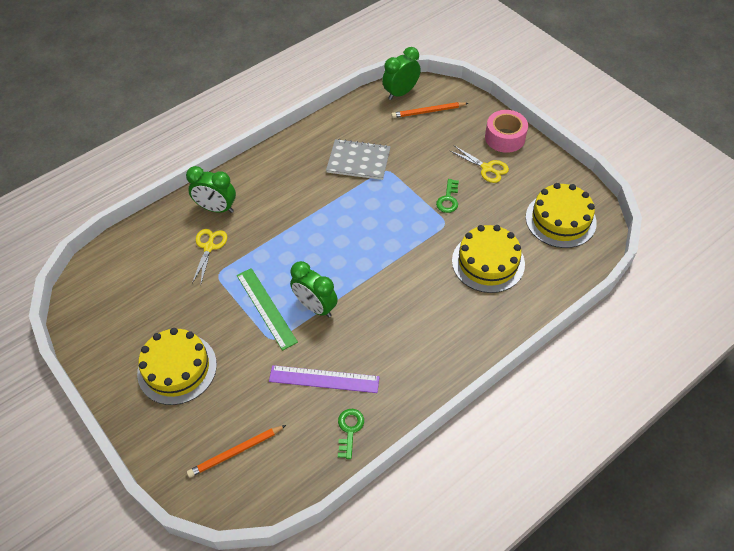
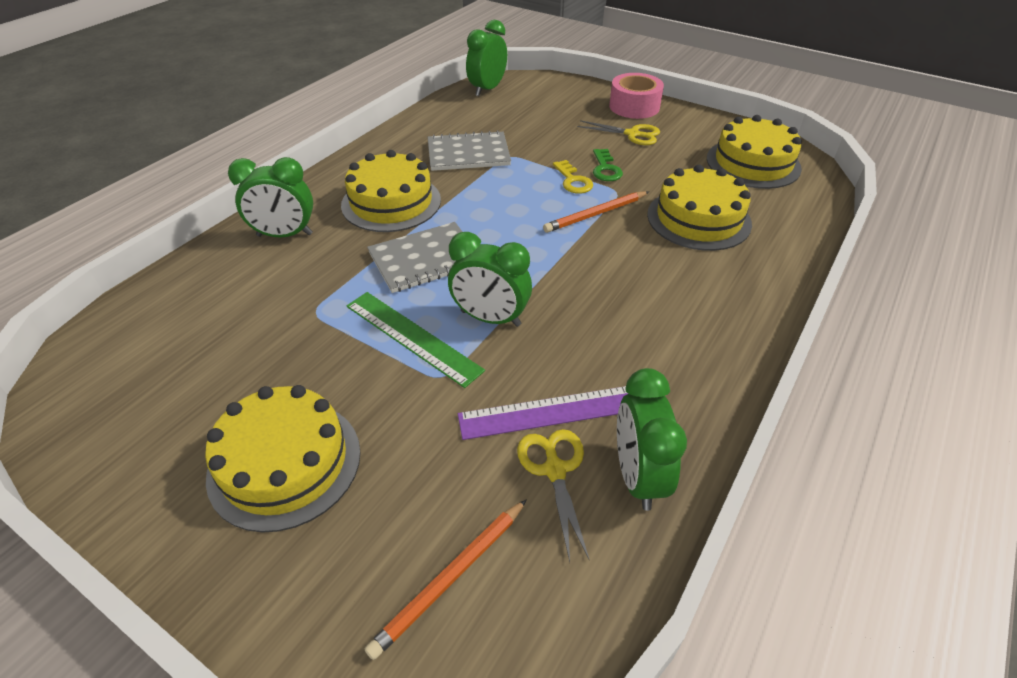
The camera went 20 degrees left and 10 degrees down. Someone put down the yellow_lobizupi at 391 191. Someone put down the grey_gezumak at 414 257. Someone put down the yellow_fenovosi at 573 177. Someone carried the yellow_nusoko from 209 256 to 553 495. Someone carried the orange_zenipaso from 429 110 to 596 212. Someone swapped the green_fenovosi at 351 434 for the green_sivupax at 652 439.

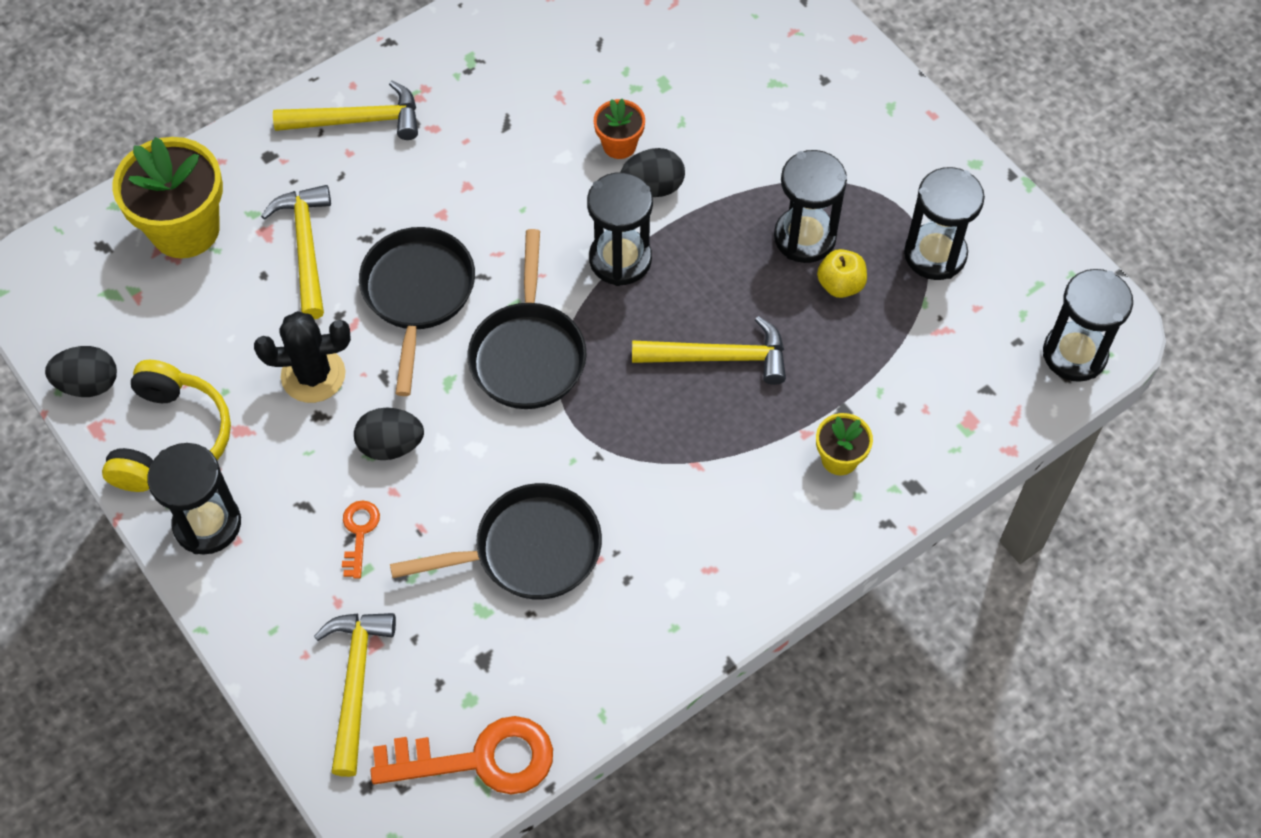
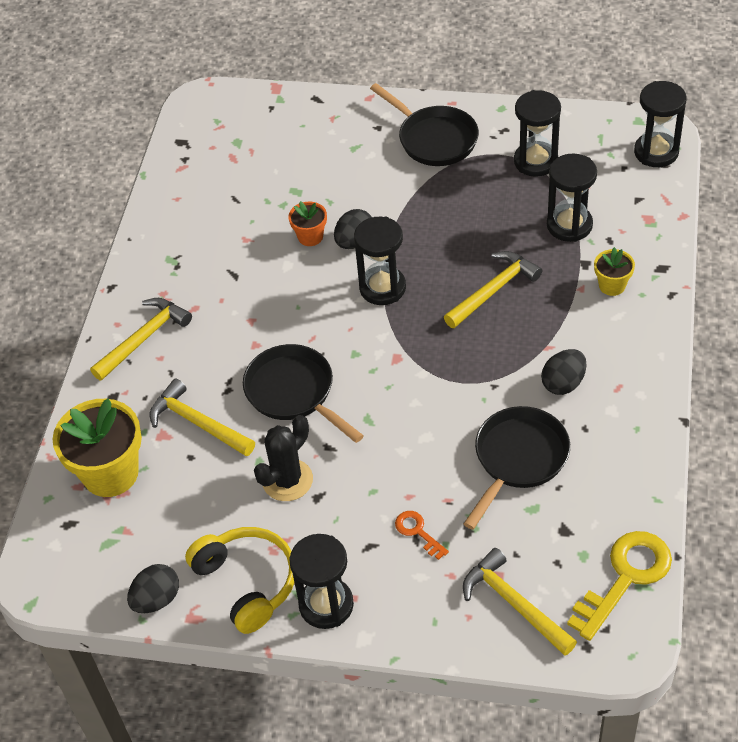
The camera went 40 degrees left and 10 degrees down. Someone took away the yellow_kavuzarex at 842 273. Someone carried the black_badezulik from 389 434 to 563 372. Someone carried the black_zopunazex from 527 319 to 424 124. Someone carried the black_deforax from 810 206 to 572 198. Someone repainted the orange_fenovosi at 461 755, which became the yellow_fenovosi at 619 586.

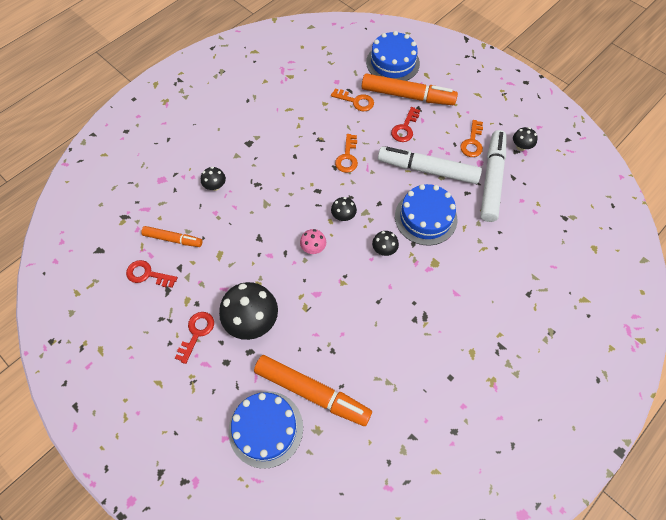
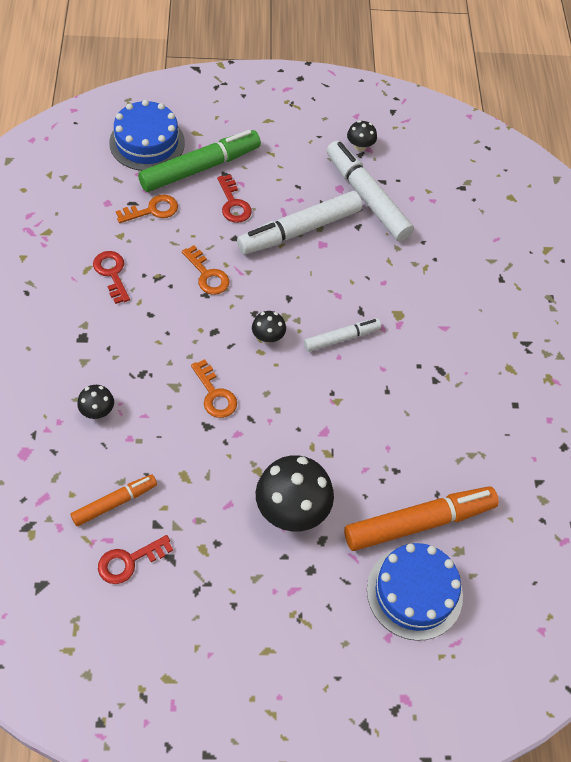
The camera went 50 degrees left and 5 degrees down. Someone took away the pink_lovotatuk at 313 241. Someone took away the blue_lobizupi at 426 215. Someone carried the red_fenovosi from 194 338 to 111 277. Someone carried the orange_fenovosi from 471 138 to 214 388. Someone swapped the black_lovotatuk at 385 243 for the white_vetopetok at 342 335. Someone repainted the orange_vetopetok at 410 89, which became the green_vetopetok at 199 161.

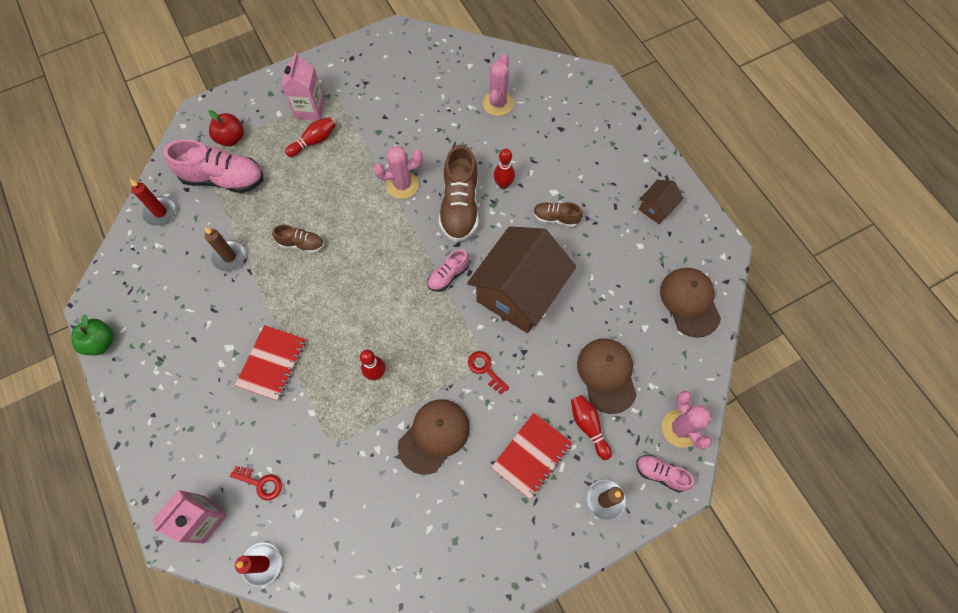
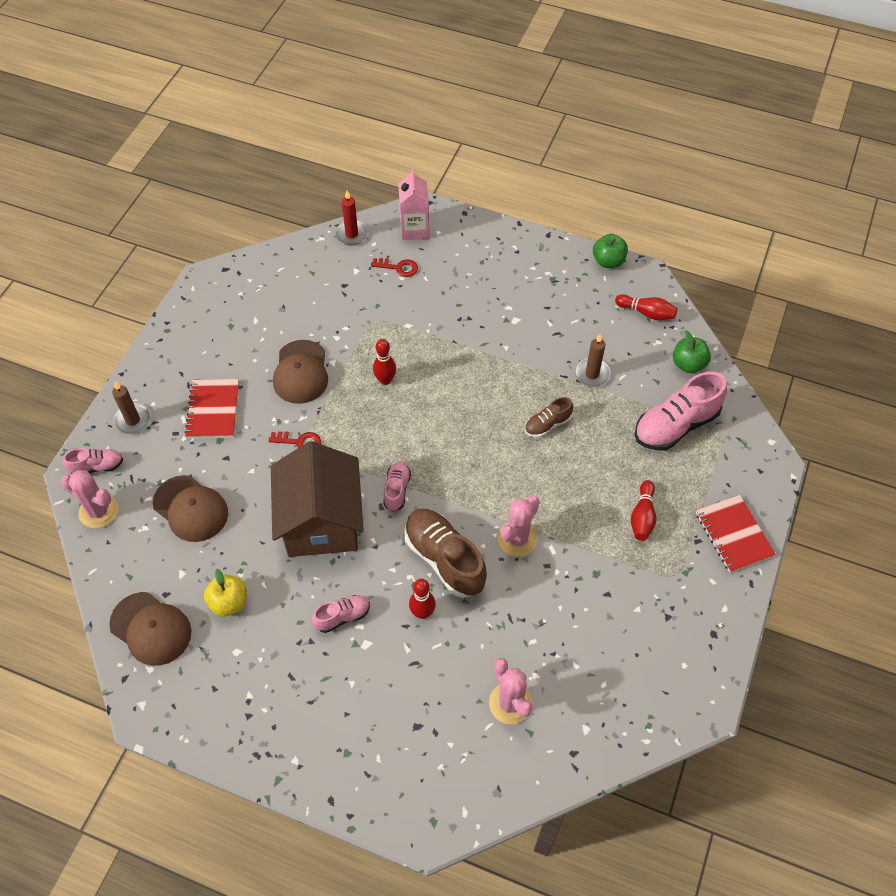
The camera went 140 degrees right and 10 degrees down. Someone took away the red_kavuzarex at 226 128. Someone took away the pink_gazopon at 303 86. Someone took away the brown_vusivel at 661 202. Someone put down the yellow_kavuzarex at 225 593. Someone carried the red_gezumak from 270 363 to 736 534. Someone carried the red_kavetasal from 591 427 to 646 307. Someone swapped the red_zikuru at 153 202 for the green_kavuzarex at 692 351. Someone repainted the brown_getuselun at 558 214, which became the pink_getuselun at 341 614. Someone rotated the red_fenovosi at 256 483 by 150 degrees counterclockwise.

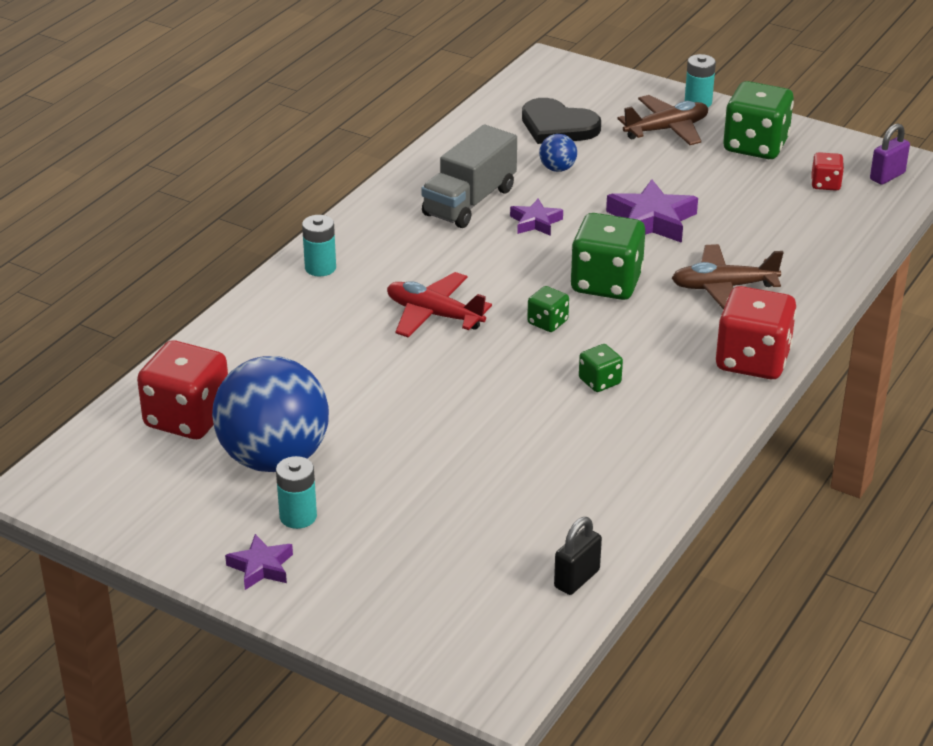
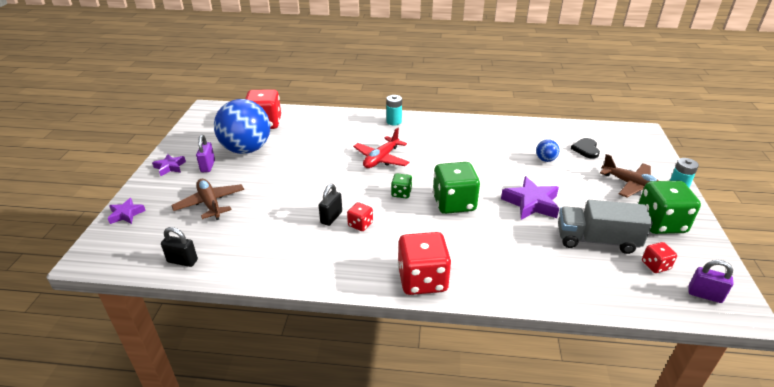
The camera went 65 degrees right and 0 degrees up. Someone put down the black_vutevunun at 330 205. Someone carried the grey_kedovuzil from 469 176 to 605 227. Someone carried the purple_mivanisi from 536 217 to 126 211. Someone carried the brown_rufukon from 728 277 to 207 199. Someone swapped the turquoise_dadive at 296 492 for the purple_vutevunun at 205 153. Someone repainted the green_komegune at 601 368, which became the red_komegune at 360 216. Someone rotated the red_rufukon at 439 305 by 150 degrees counterclockwise. Someone scaled the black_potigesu at 561 121 by 0.63.

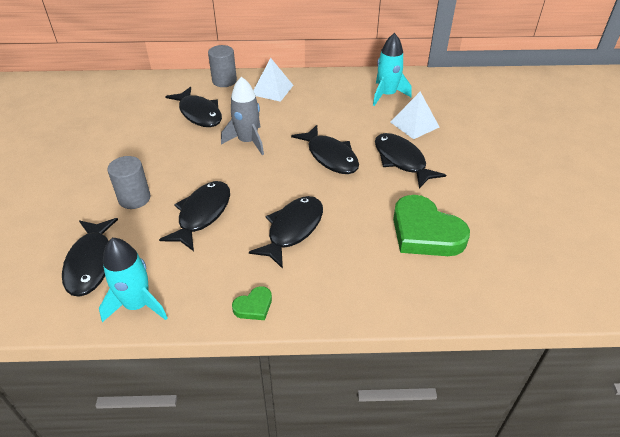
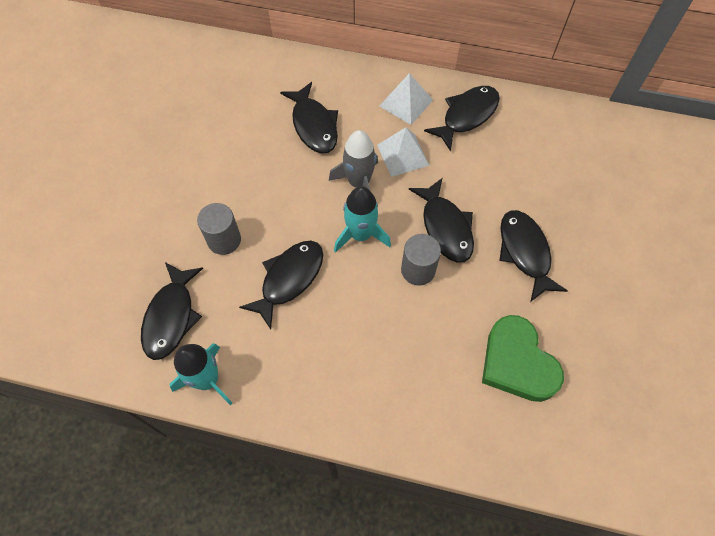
The camera went 15 degrees right and 20 degrees up. Someone took away the green_potigesu at 252 303. Someone carried the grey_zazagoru from 222 66 to 421 260. Someone carried the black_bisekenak from 286 232 to 462 119. Someone carried the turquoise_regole from 392 69 to 362 219. Someone carried the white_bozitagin from 414 115 to 403 152.

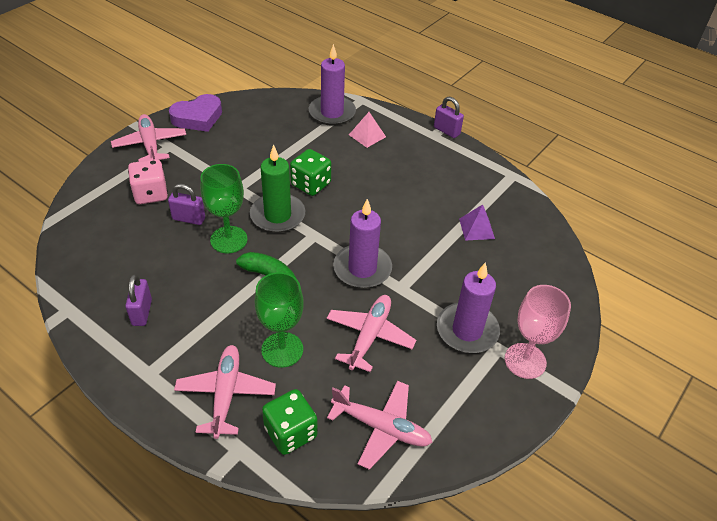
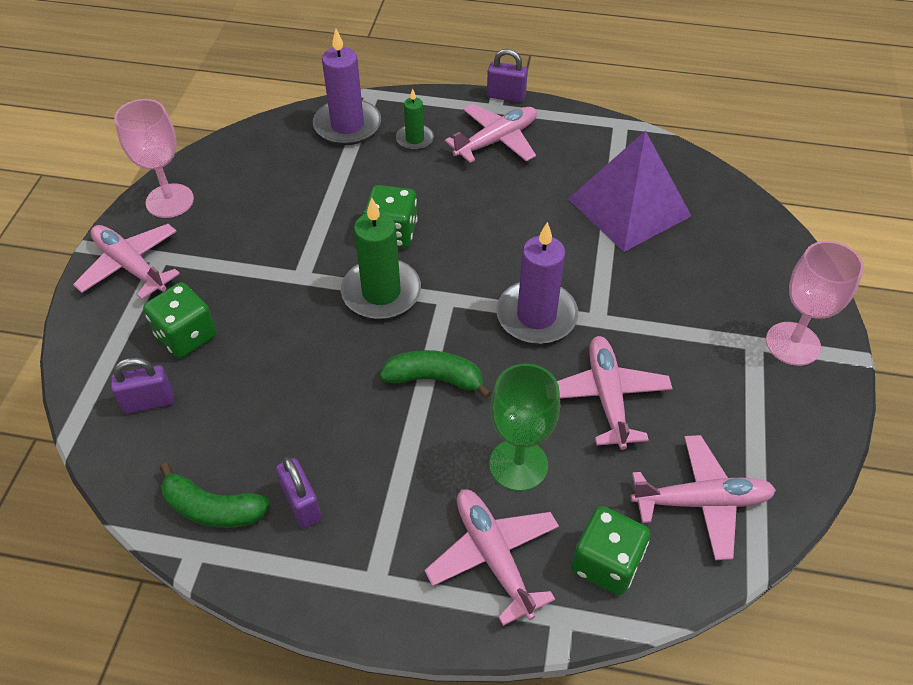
The camera went 25 degrees left and 5 degrees up. Someone took away the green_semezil at 224 208. Someone took away the purple_zikuru at 468 307. Someone put down the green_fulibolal at 215 495. Someone put down the pink_rufukon at 491 133. Someone carried the purple_vutevunun from 186 204 to 142 386. Someone swapped the purple_potigesu at 195 113 for the pink_semezil at 154 158. Someone swapped the pink_bozitagin at 367 130 for the green_zikuru at 415 119. Someone repainted the pink_komegune at 148 181, which became the green_komegune at 180 320. Someone scaled the purple_bozitagin at 477 222 by 2.16.

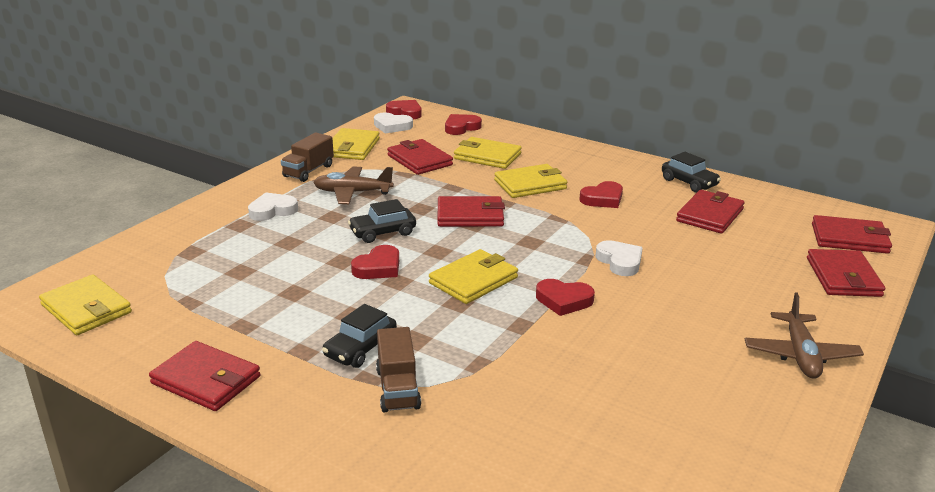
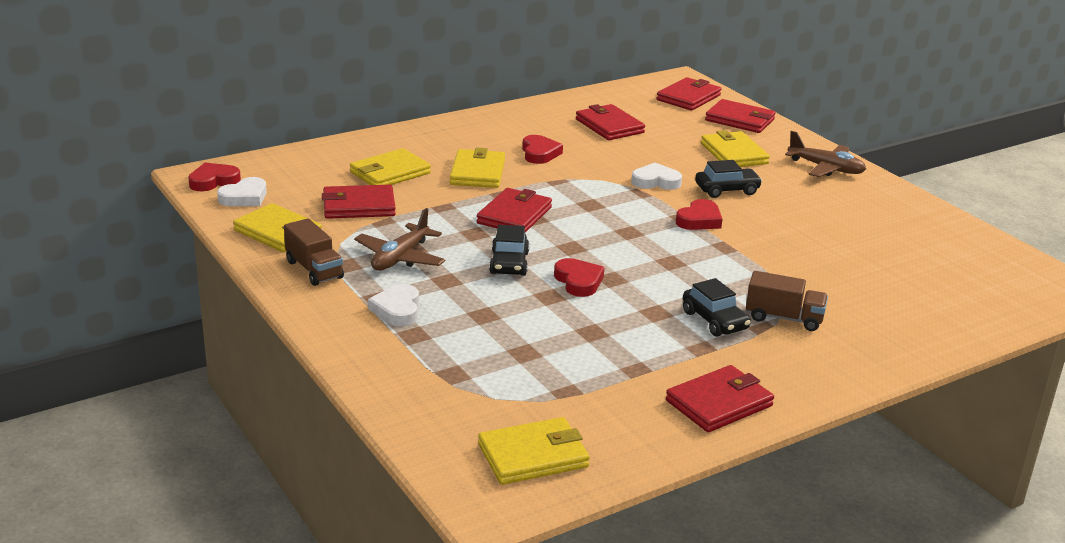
The camera went 65 degrees left and 0 degrees up. Someone took away the red_potigesu at 463 124. Someone carried the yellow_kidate from 473 276 to 735 148. Someone carried the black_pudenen from 691 172 to 728 179.

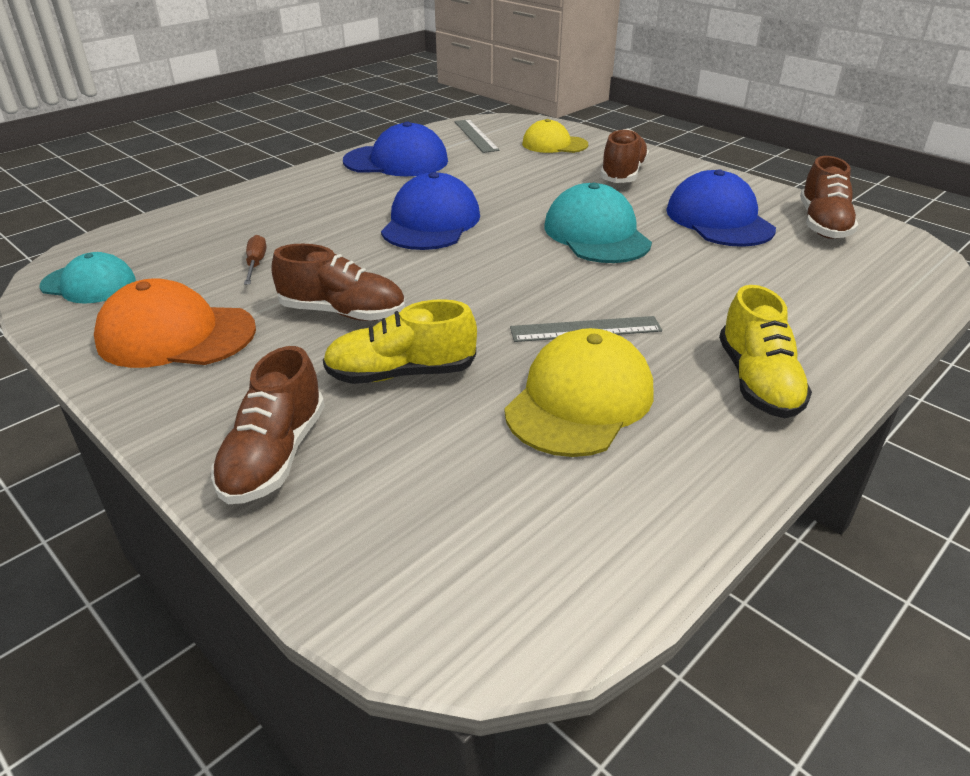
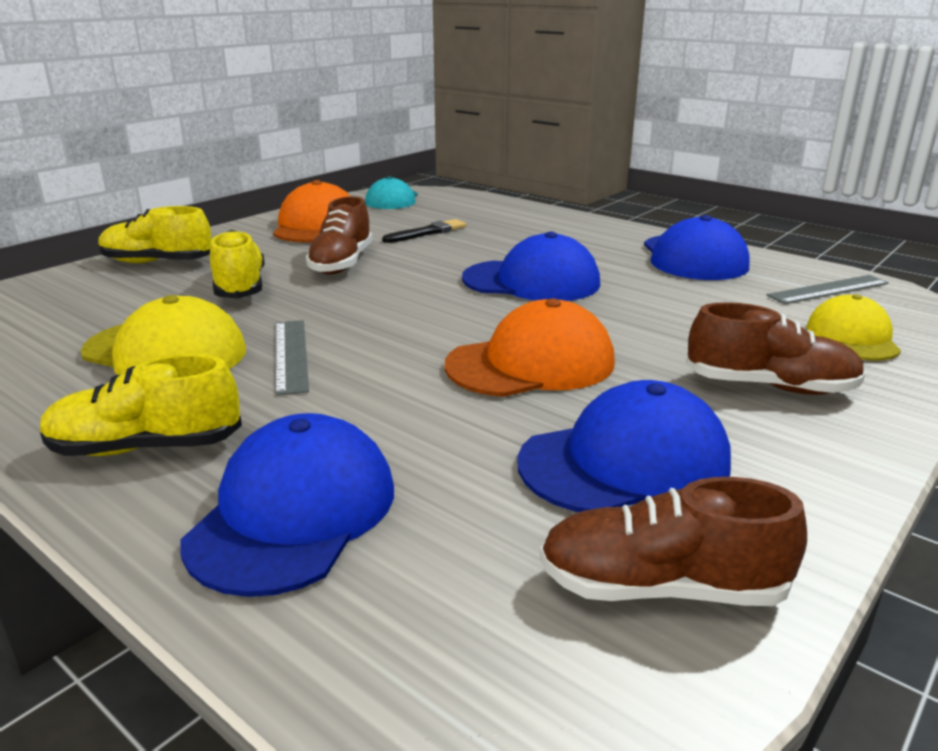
The camera went 85 degrees right and 10 degrees down. Someone put down the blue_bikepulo at 287 505. Someone swapped the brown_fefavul at 255 260 for the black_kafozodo at 424 231. Someone repainted the brown_getuselun at 268 425, which became the yellow_getuselun at 155 234. Someone repainted the turquoise_bikepulo at 598 223, which became the orange_bikepulo at 530 347.

